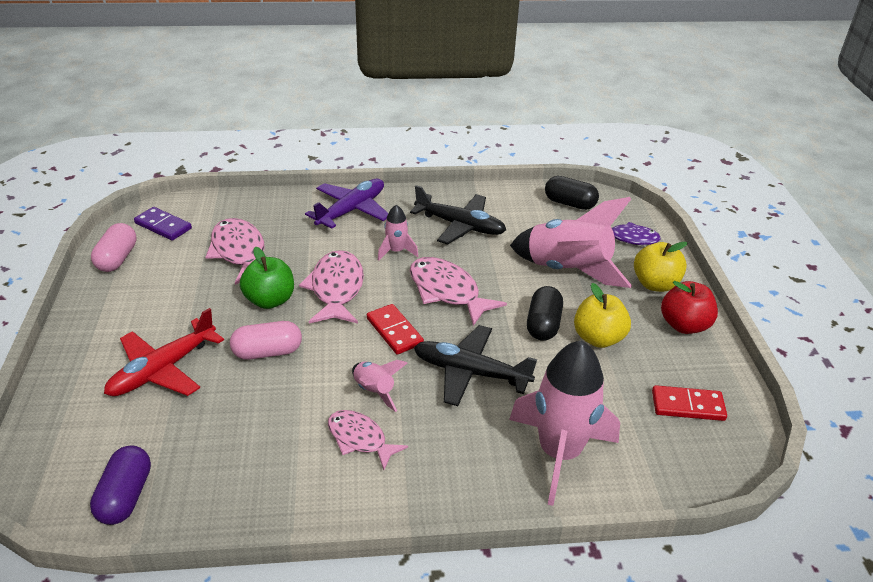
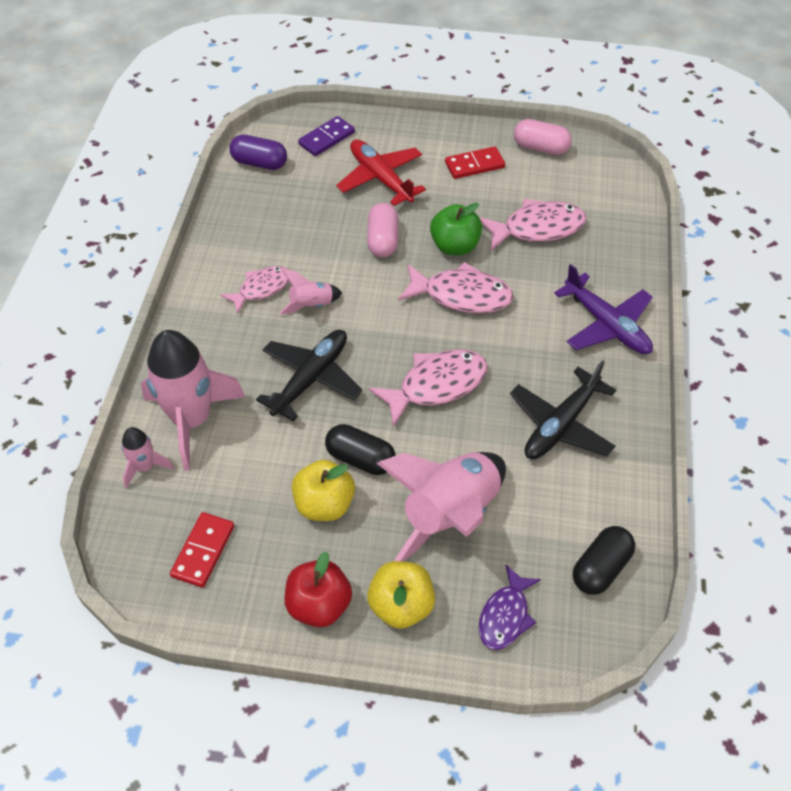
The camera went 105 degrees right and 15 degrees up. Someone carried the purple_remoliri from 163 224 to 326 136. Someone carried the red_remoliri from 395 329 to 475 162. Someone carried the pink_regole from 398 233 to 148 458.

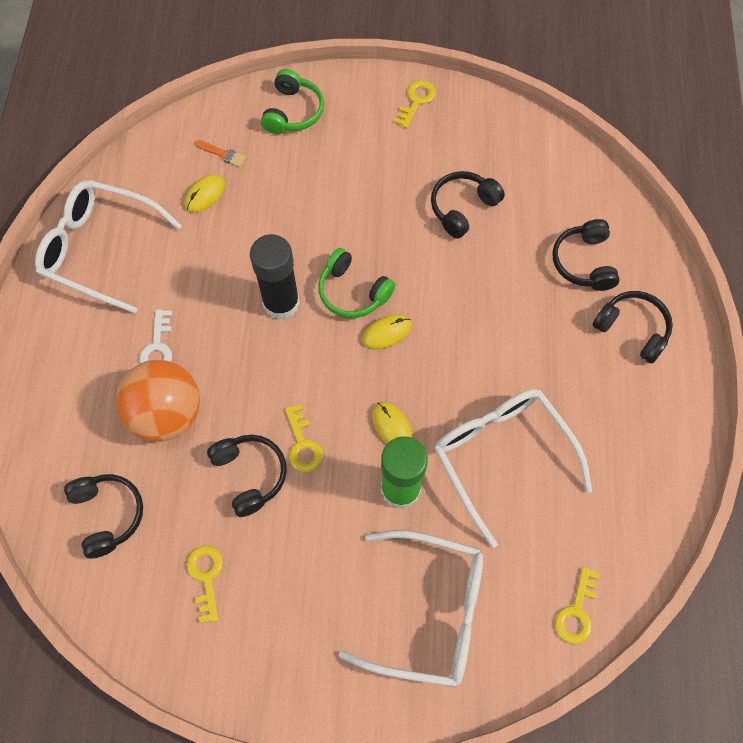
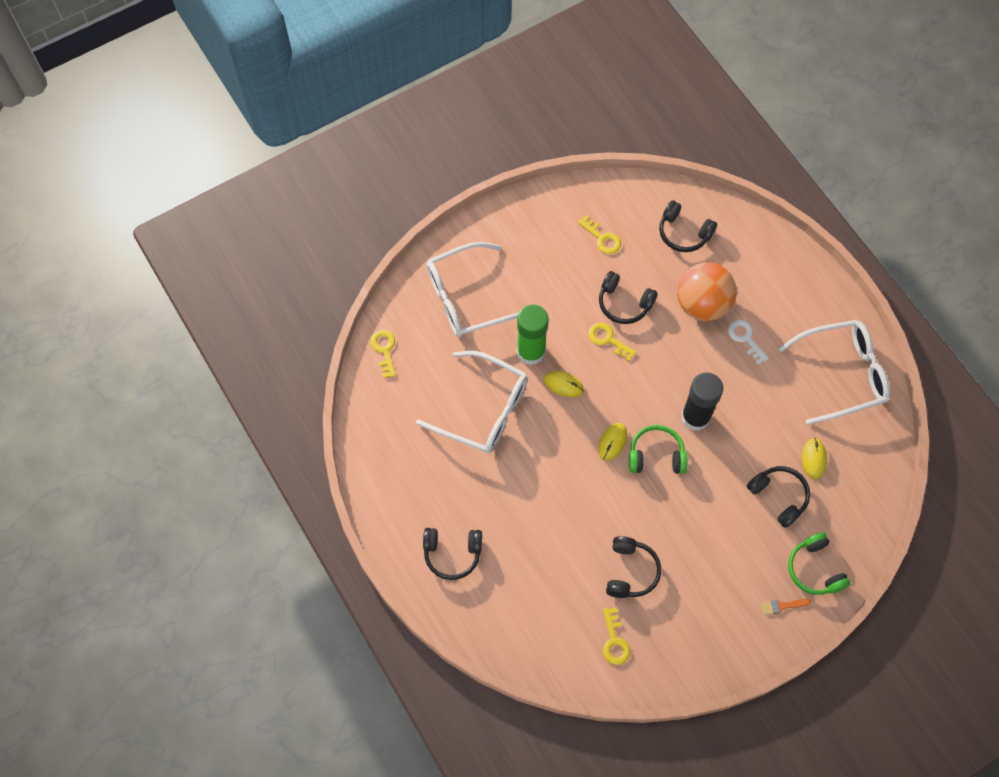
The camera went 145 degrees right and 0 degrees up. Someone carried the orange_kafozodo from 220 153 to 786 607. Someone carried the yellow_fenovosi from 415 104 to 616 636. Someone carried the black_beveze from 586 255 to 778 497.

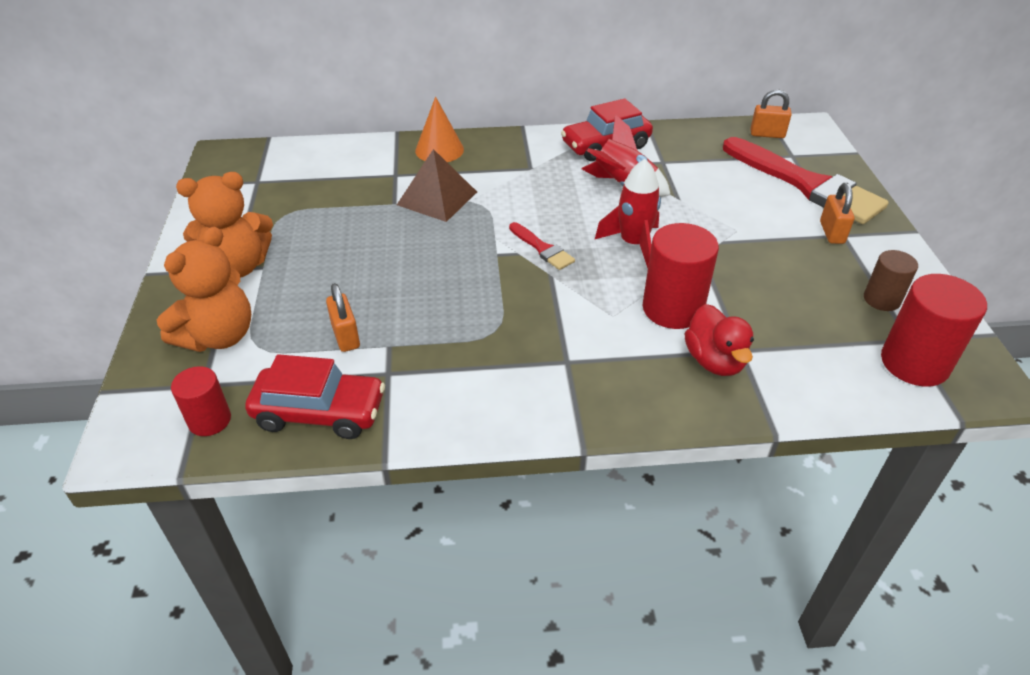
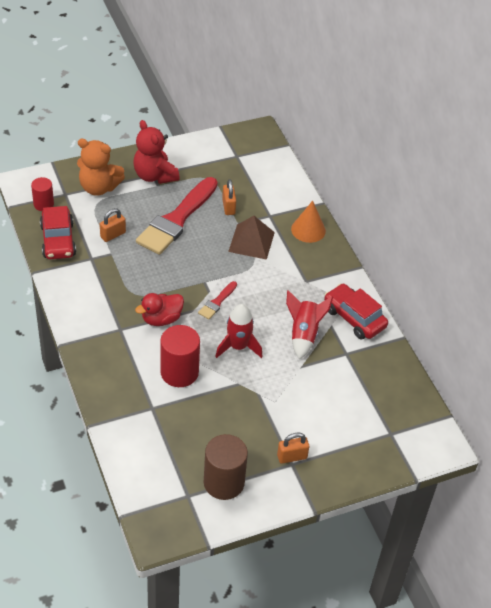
The camera went 70 degrees right and 5 degrees up. Someone took away the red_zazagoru at 934 330. Someone carried the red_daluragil from 719 340 to 159 309. Someone carried the red_kafozodo from 806 180 to 177 216. Someone carried the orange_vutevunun from 771 113 to 229 197. Someone repainted the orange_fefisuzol at 224 225, which became the red_fefisuzol at 156 152. Someone scaled the brown_zazagoru at 891 280 by 1.68.

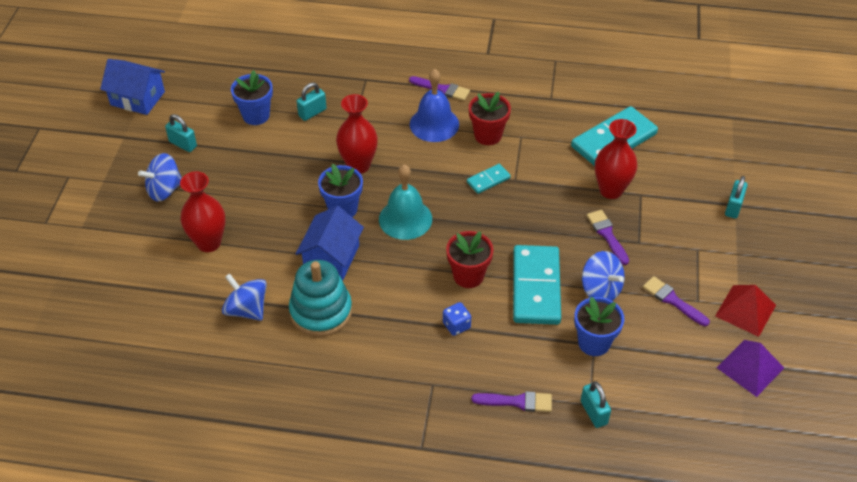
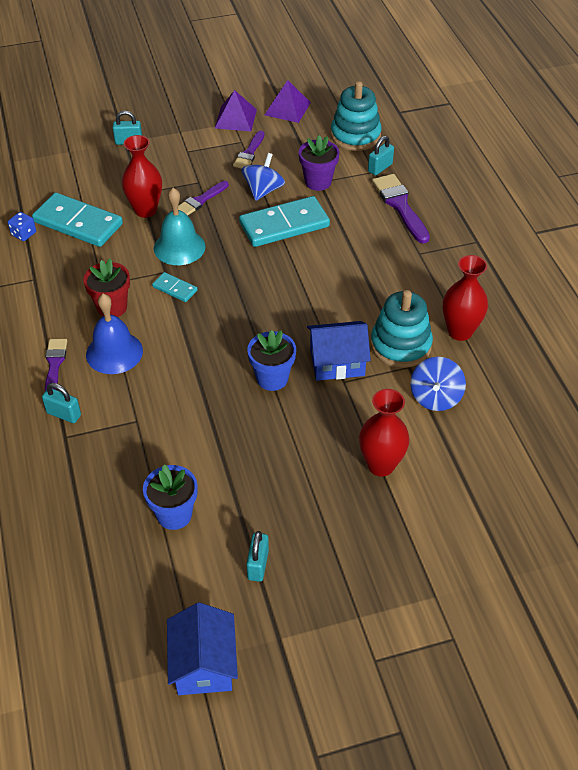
The camera went 115 degrees left and 0 degrees up. Someone took away the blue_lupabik at 160 177. Someone took away the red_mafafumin at 470 259. Someone put down the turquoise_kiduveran at 356 116. Someone carried the turquoise_vutevunun from 312 101 to 61 403. Someone carried the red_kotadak from 357 134 to 465 298. Someone carried the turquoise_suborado from 405 202 to 180 226. Someone carried the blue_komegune from 457 319 to 22 226. Someone repainted the blue_mafafumin at 599 326, which became the purple_mafafumin at 319 163. Someone repainted the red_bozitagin at 745 311, which became the purple_bozitagin at 236 110. Someone scaled the purple_kafozodo at 511 401 by 1.57.

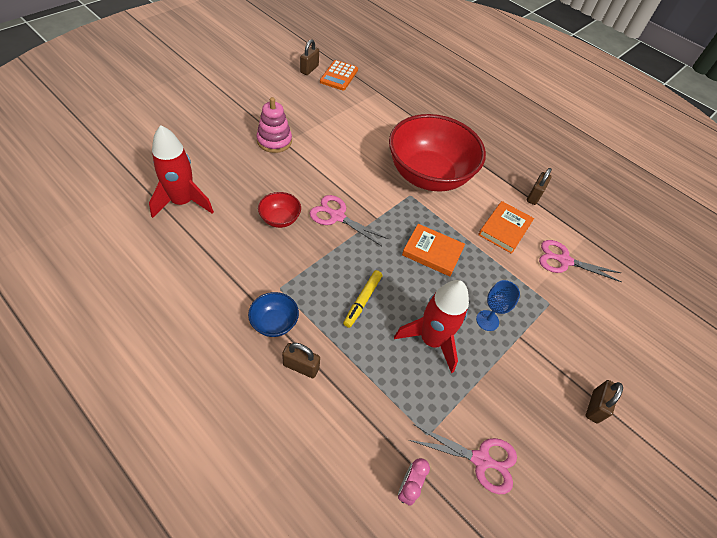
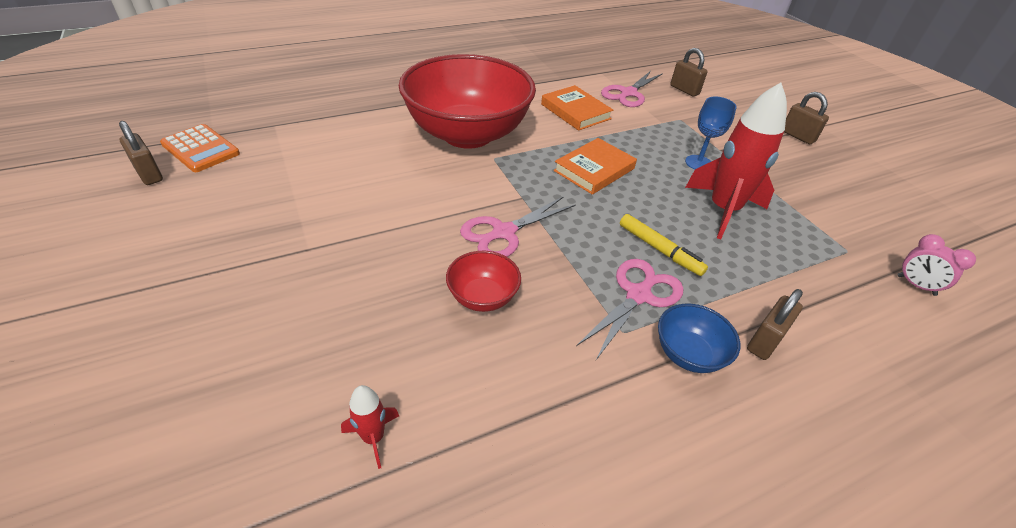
The camera went 65 degrees left and 10 degrees down. Someone took away the pink_kiduveran at 274 125. Someone carried the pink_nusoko from 463 459 to 629 309. Someone carried the brown_vutevunun from 539 186 to 689 72. Someone scaled the red_regole at 181 171 by 0.45.

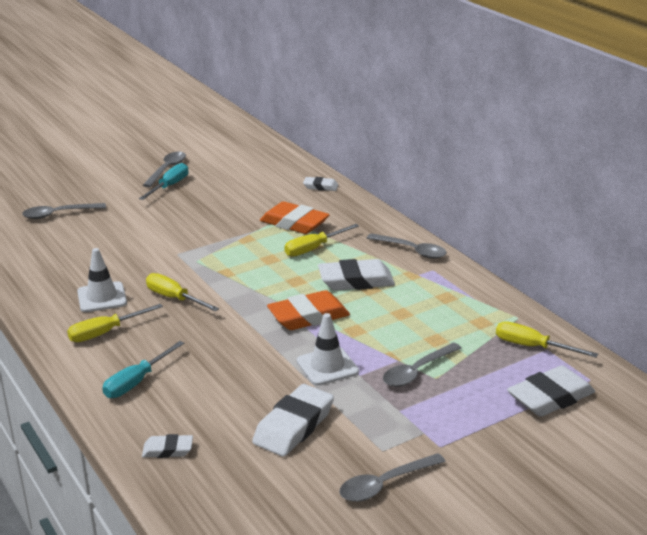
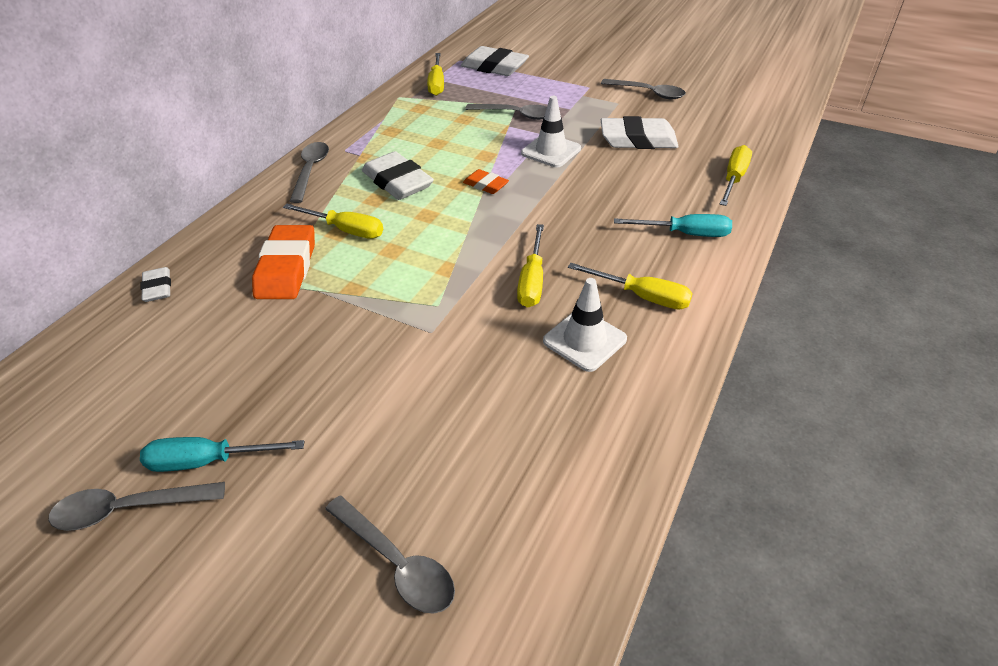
The camera went 120 degrees left and 15 degrees up. Someone swapped the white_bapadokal at 167 446 for the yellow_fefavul at 736 175. Someone scaled the orange_bapadokal at 308 310 by 0.54.

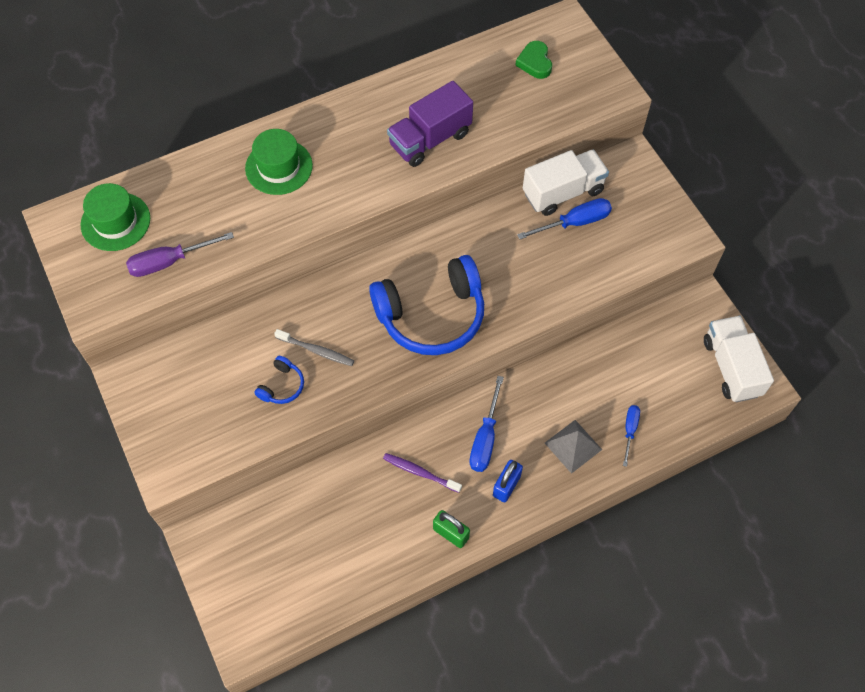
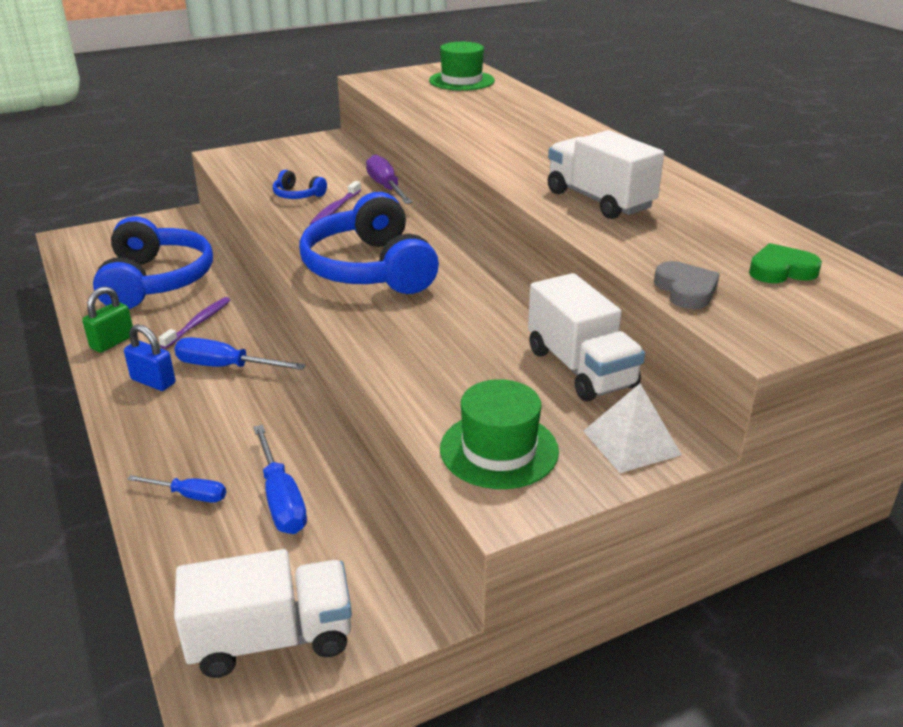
The camera went 90 degrees right and 30 degrees down. Someone took away the grey_bozitagin at 573 447. Someone put down the blue_beveze at 153 262. Someone put down the white_bozitagin at 632 428. Someone put down the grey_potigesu at 687 285. Someone carried the purple_fefavul from 180 254 to 389 179. Someone carried the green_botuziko from 279 162 to 499 434. Someone carried the blue_fefavul from 564 218 to 280 479. Someone repainted the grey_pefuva at 314 347, which became the purple_pefuva at 335 203. Someone repainted the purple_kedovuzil at 430 124, which became the white_kedovuzil at 606 174.

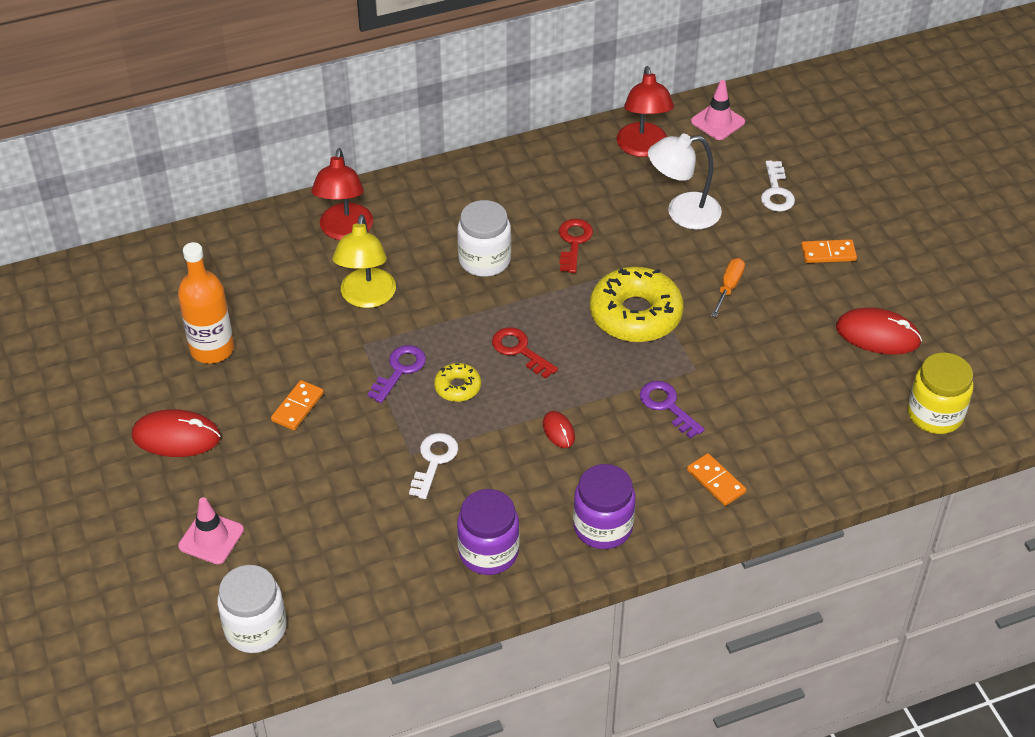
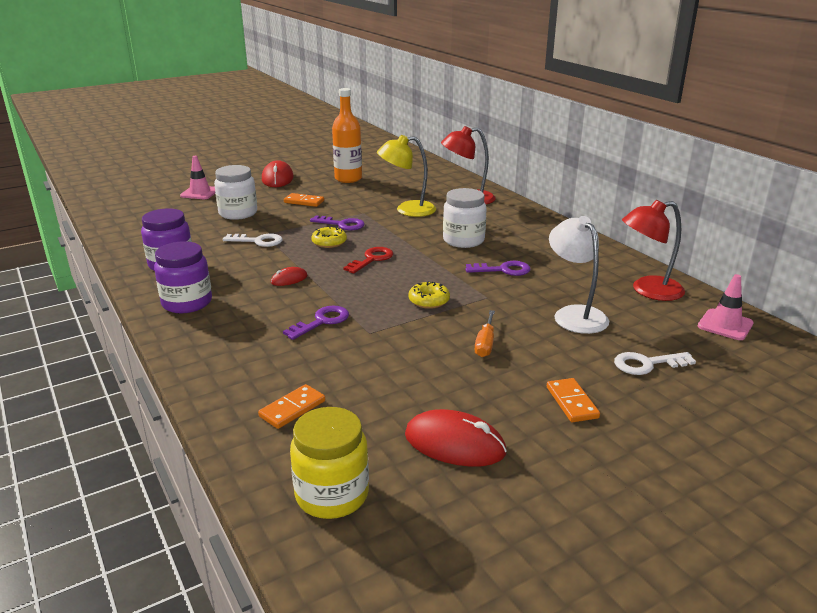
The camera went 80 degrees right and 20 degrees down. Someone carried the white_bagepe from 251 609 to 235 192. Someone carried the orange_remoliri from 716 479 to 291 406. Someone repainted the red_fenovosi at 576 246, which became the purple_fenovosi at 498 268. Someone rotated the orange_fefavul at 728 287 by 90 degrees clockwise. Someone rotated the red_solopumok at 879 331 by 75 degrees counterclockwise. Someone scaled the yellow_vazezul at 637 304 by 0.49.

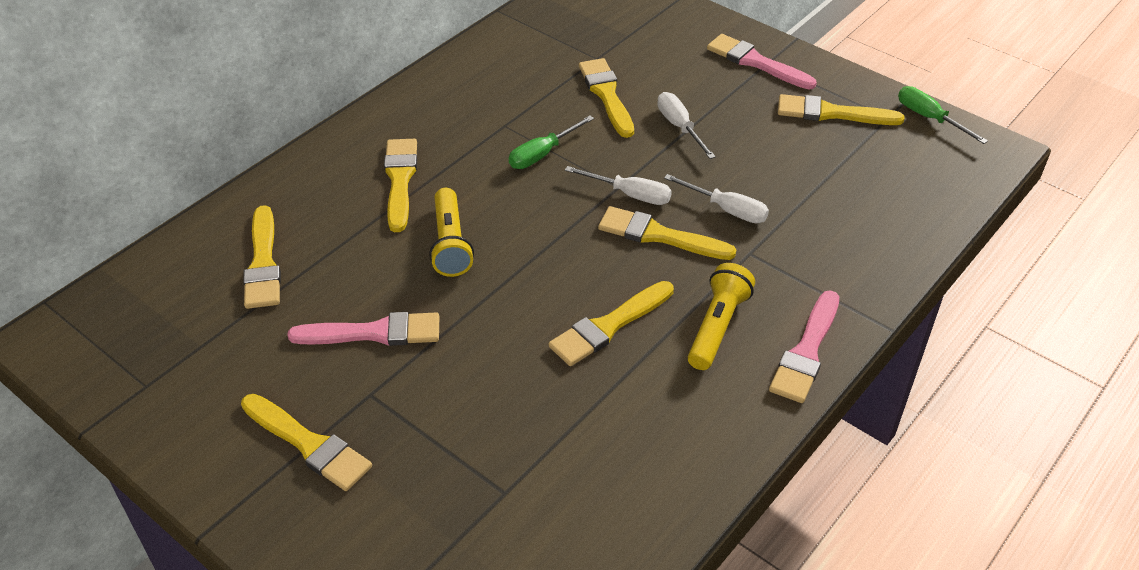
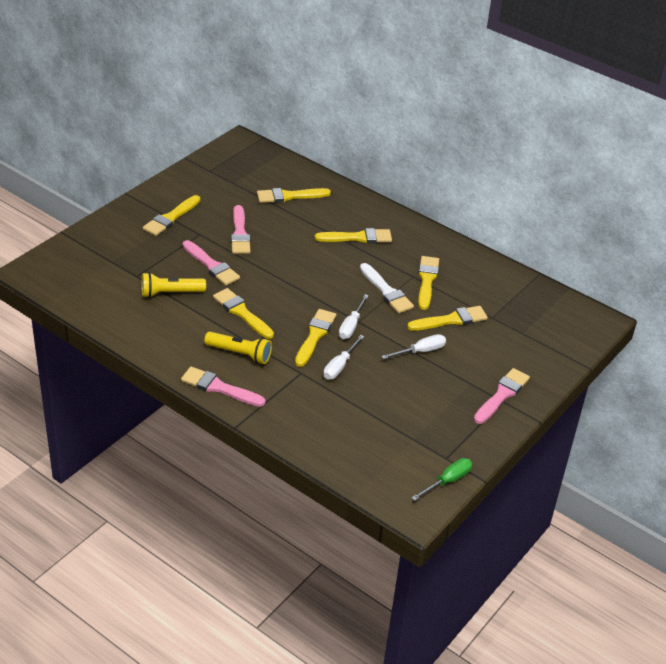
The camera went 85 degrees right and 5 degrees down. Someone put down the pink_kafozodo at 211 262. Someone carried the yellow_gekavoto from 451 232 to 174 285. Someone carried the yellow_kafozodo from 841 109 to 428 283. Someone swapped the green_fefavul at 551 142 for the white_kafozodo at 387 288.

